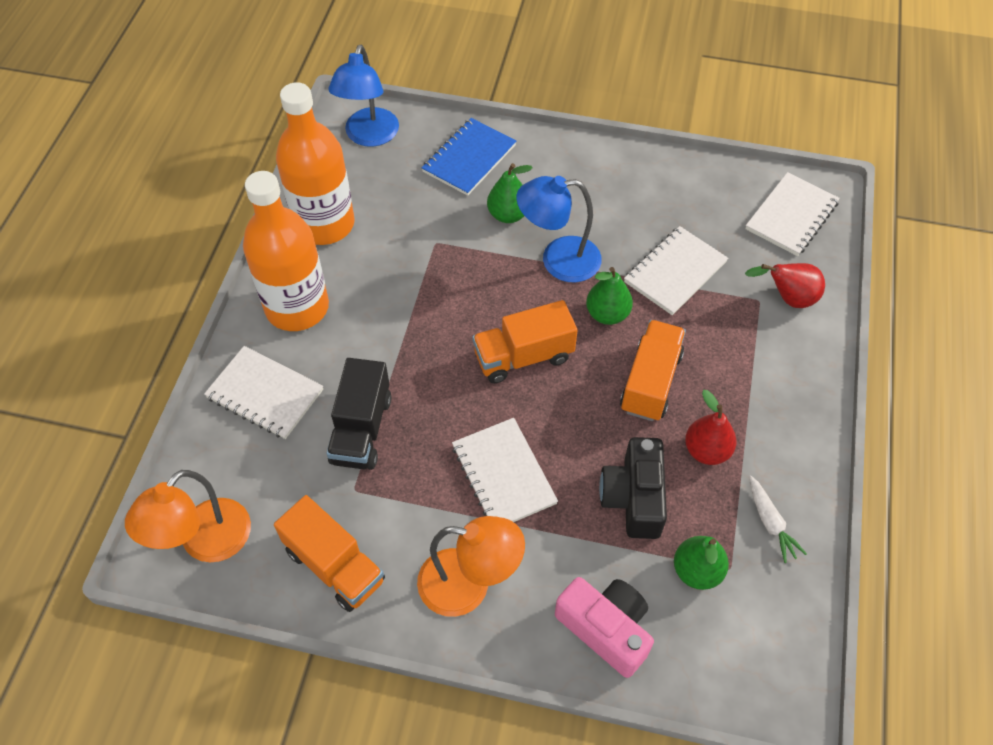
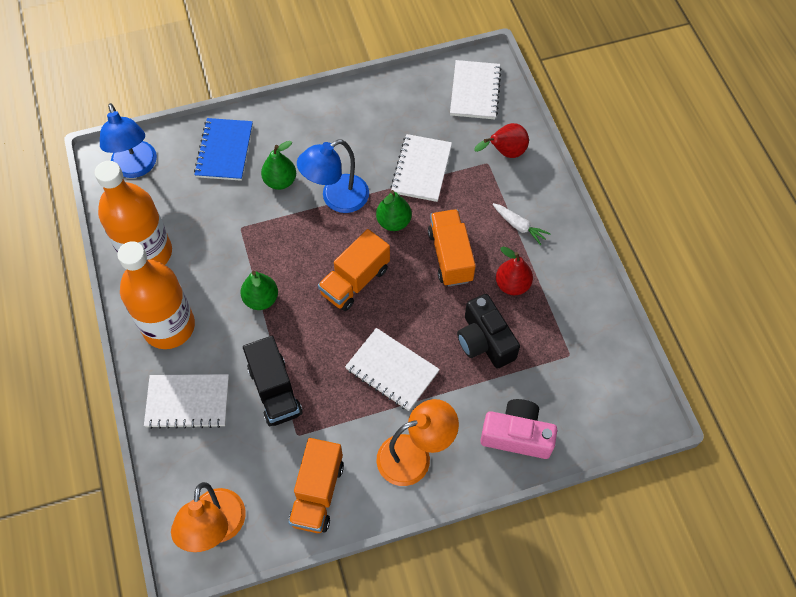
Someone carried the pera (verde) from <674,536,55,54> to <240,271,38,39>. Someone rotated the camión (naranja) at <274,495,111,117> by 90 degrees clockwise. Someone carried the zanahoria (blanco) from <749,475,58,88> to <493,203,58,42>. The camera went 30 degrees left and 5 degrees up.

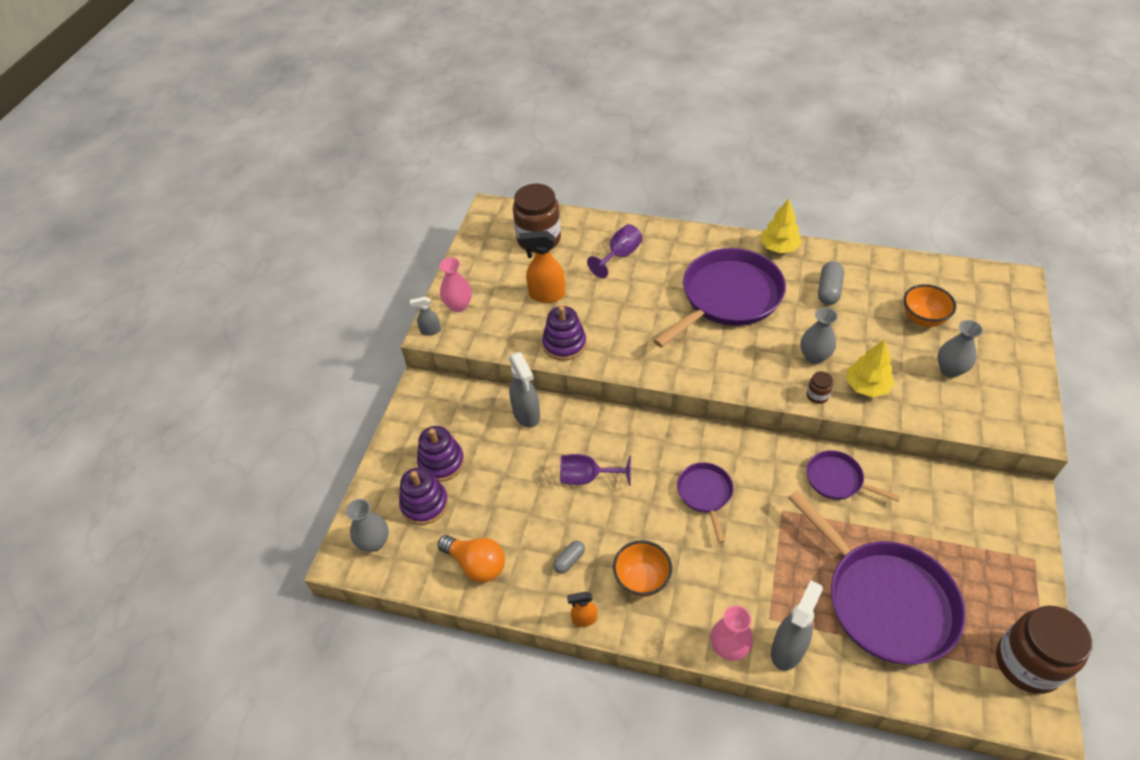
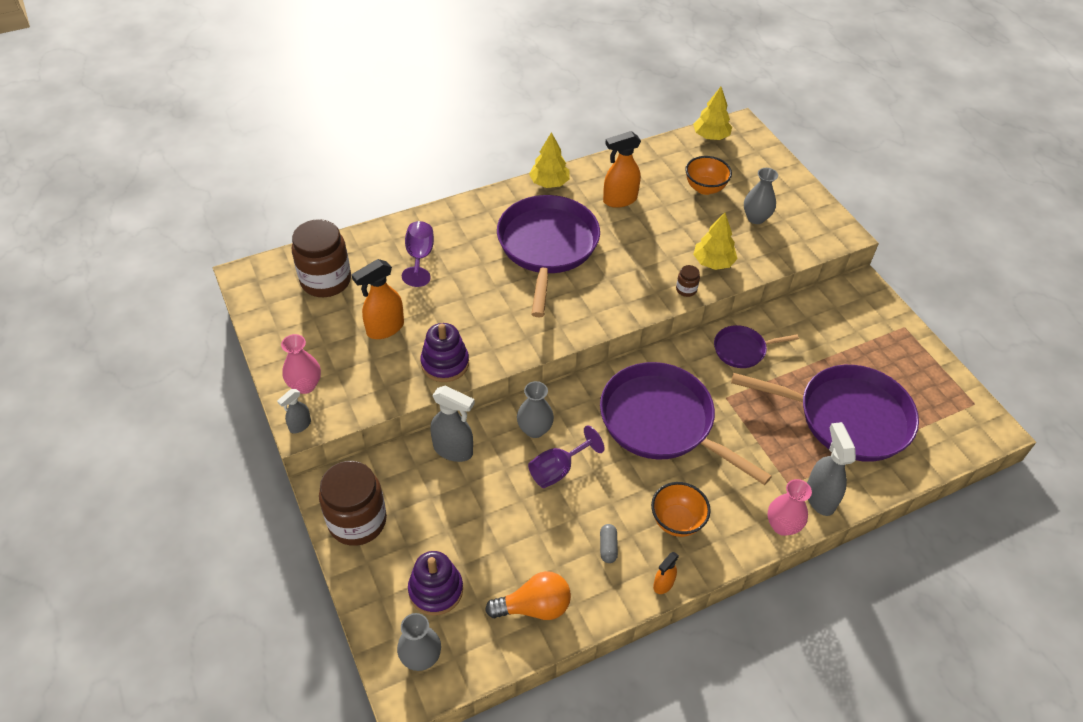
Someone carried the tarro (marrón) from <996,606,96,88> to <319,461,68,85>. Someone carried the florero (gris) from <800,307,38,57> to <517,381,37,57>. Someone scaled the sartén (morado) at <677,462,56,81> by 2.05. Someone swapped the cápsula (gris) at <818,261,26,44> for the pulverizador (naranja) at <603,131,38,77>. Someone put down the árbol (amarillo) at <693,87,39,53>. Someone took away the juguete apilable (morado) at <417,426,48,56>. The camera went 45 degrees left and 0 degrees up.

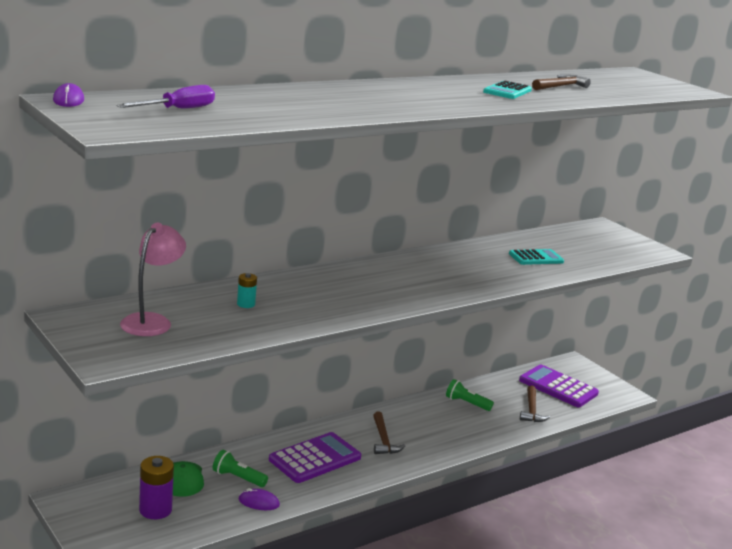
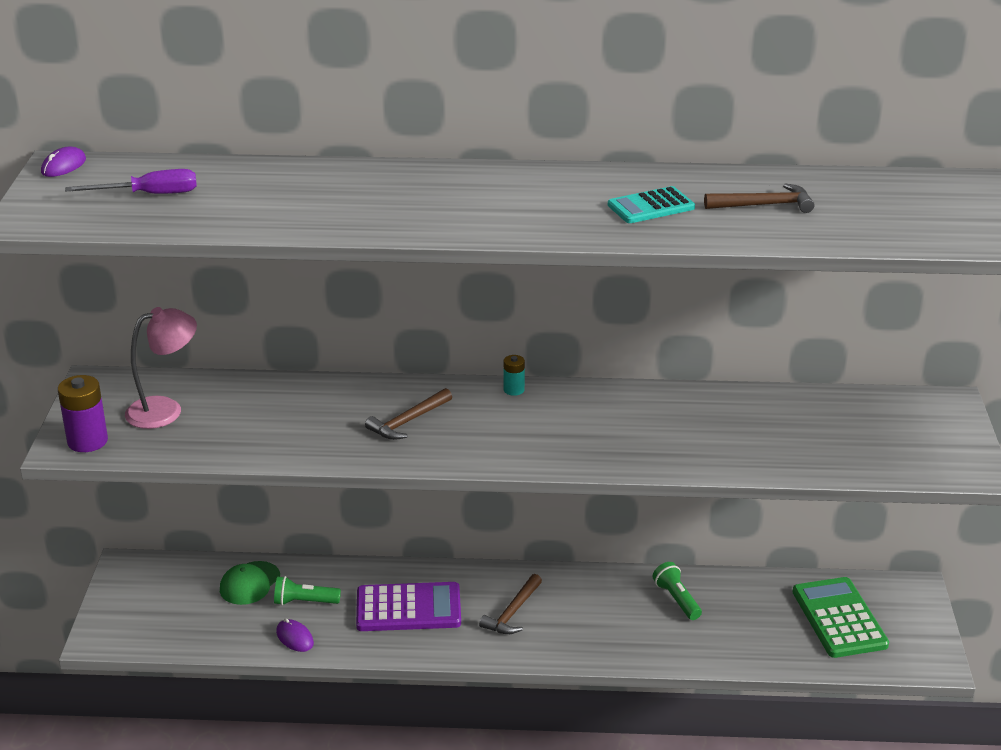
Someone carried the pila (morado) from <139,456,35,63> to <58,375,50,77>. Someone rotated the lámpara de mano (verde) at <213,450,55,37> by 60 degrees counterclockwise. Someone carried the martillo (marrón) from <520,386,30,36> to <365,388,87,52>. Someone carried the pila (turquesa) from <237,273,20,35> to <503,355,22,41>. Someone repainted the calculadora (morado) at <519,365,80,42>, which became the calculadora (verde) at <793,577,96,81>. Someone took away the calculadora (turquesa) at <509,249,55,16>. The camera went 40 degrees right and 10 degrees up.

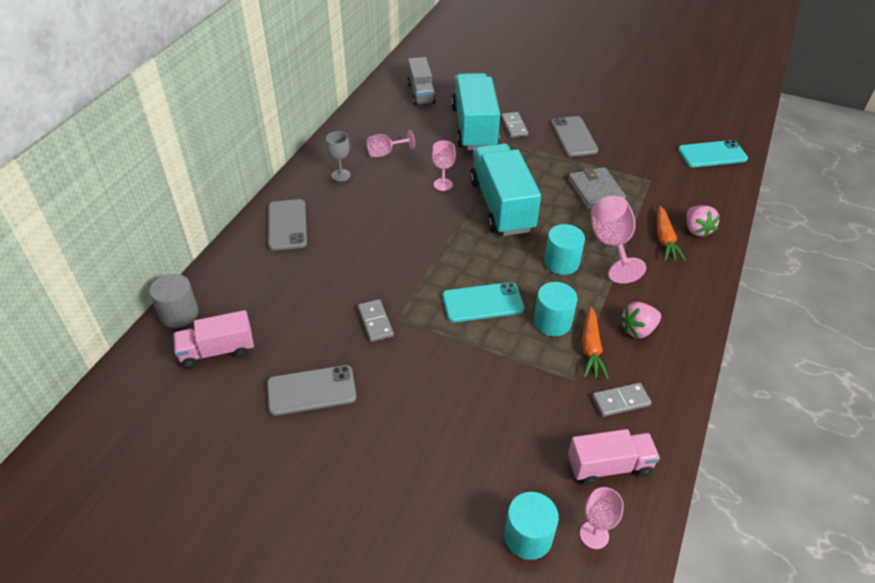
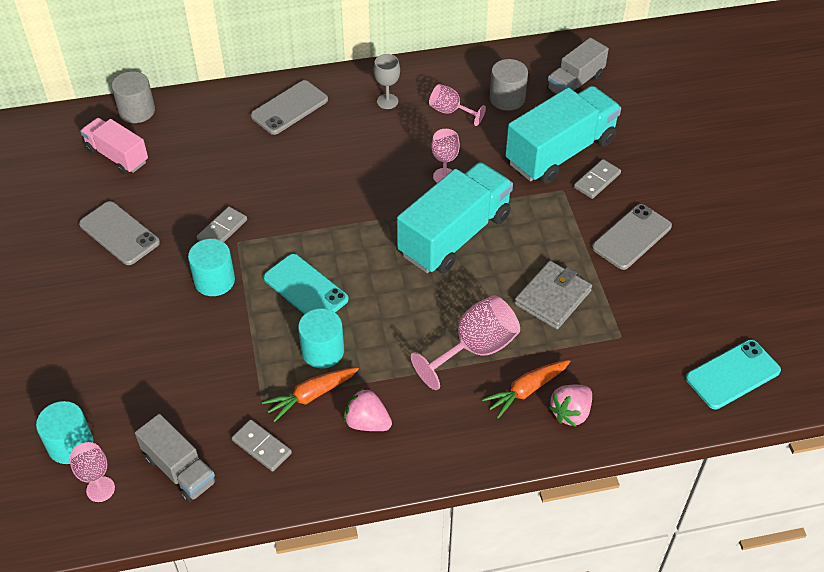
Someone repainted the camión (rosa) at <568,429,92,56>, which became the camión (gris) at <135,414,82,89>. Someone carried the cilindro (turquesa) from <544,224,41,51> to <188,239,47,57>. Someone put down the cilindro (gris) at <490,59,38,52>. Someone rotated the móvil (turquesa) at <678,140,70,27> by 75 degrees counterclockwise. The camera went 55 degrees right and 5 degrees up.

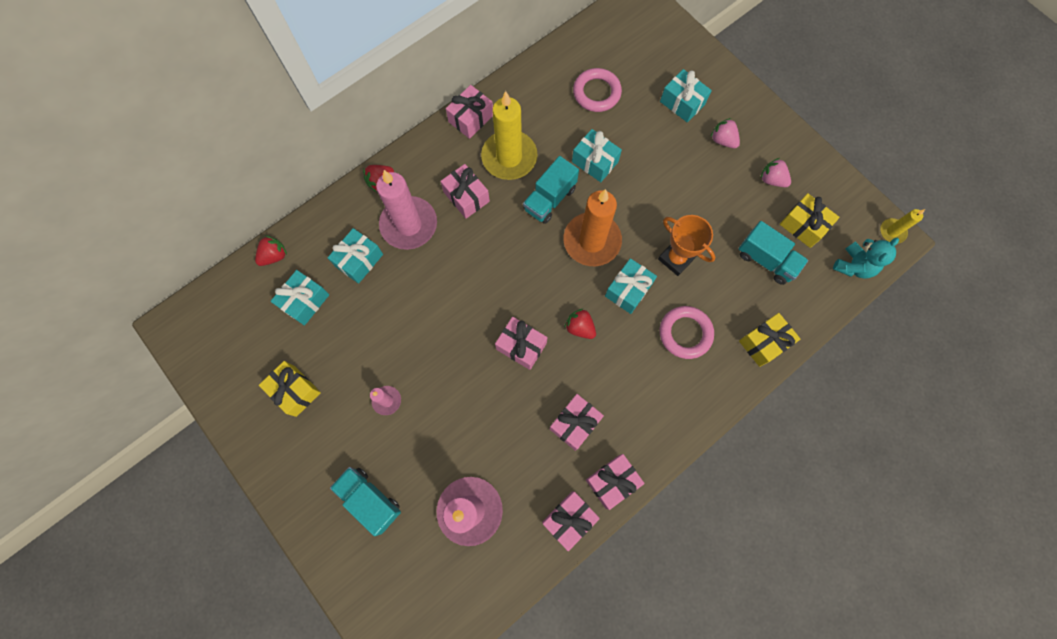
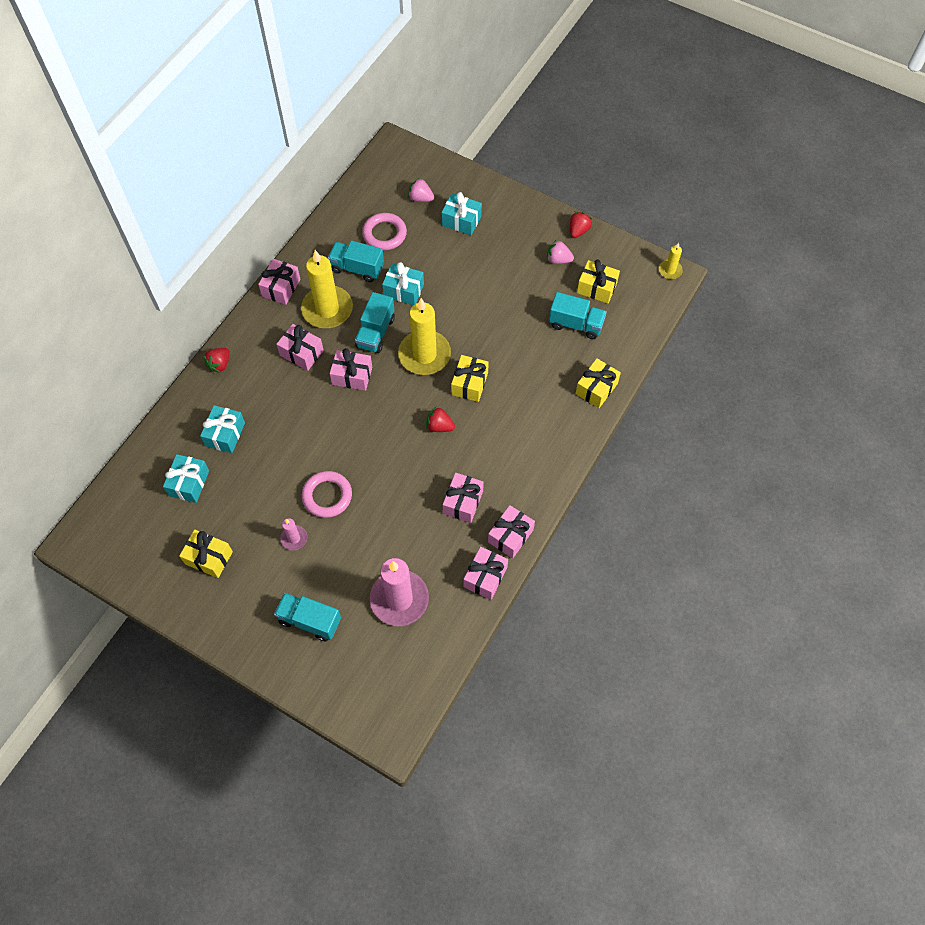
Someone carried the anillo (rosa) from <660,306,54,53> to <302,471,50,47>. Someone put down the camión (turquesa) at <328,241,56,41>. Someone carried the regalo (rosa) from <495,317,53,53> to <330,348,42,43>. Someone repainted the vela (naranja) at <564,189,58,77>, which became the vela (amarillo) at <398,298,53,77>. Someone carried the fresa (rosa) from <711,118,29,30> to <408,178,26,24>. Someone repainted the regalo (turquesa) at <605,258,52,56>, which became the regalo (amarillo) at <451,355,38,47>. Someone carried the fresa (rojo) from <255,236,32,30> to <570,211,22,27>. Someone took away the vela (rosa) at <376,170,61,80>. Someone took away the trofeo (naranja) at <658,215,57,61>. Someone took away the osito (turquesa) at <833,238,66,41>. The camera went 20 degrees left and 10 degrees down.

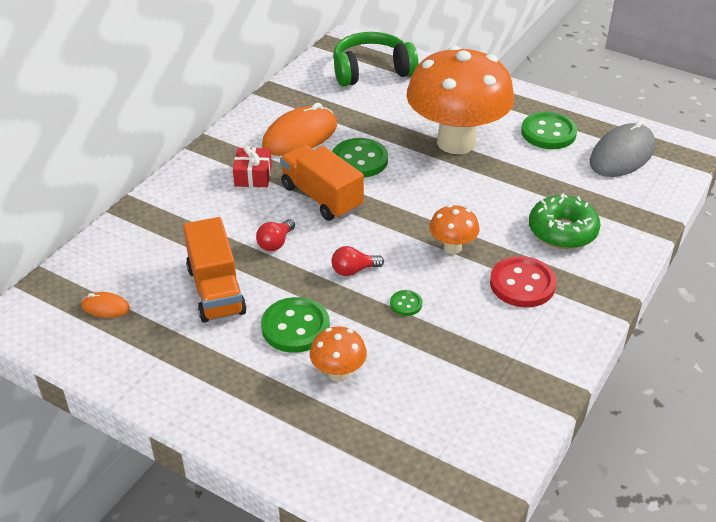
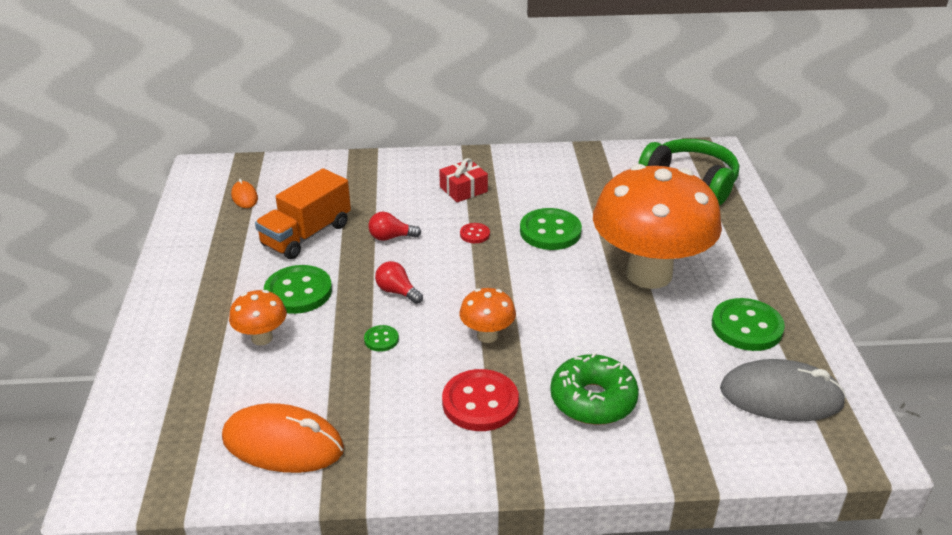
Someone carried the ratón (naranja) from <262,103,75,53> to <222,403,122,70>. Someone swapped the camión (naranja) at <280,145,84,76> for the botón (rojo) at <460,223,30,20>. The camera went 55 degrees right and 5 degrees down.

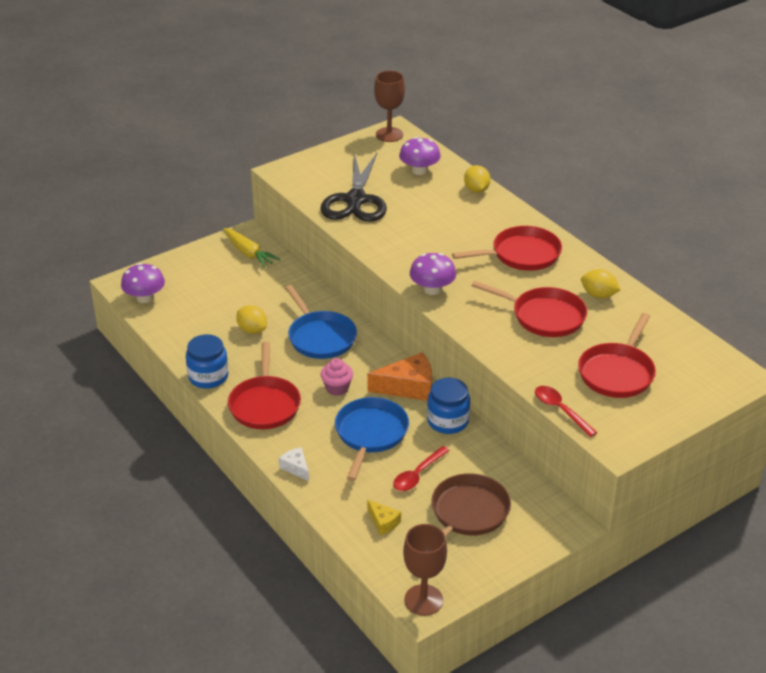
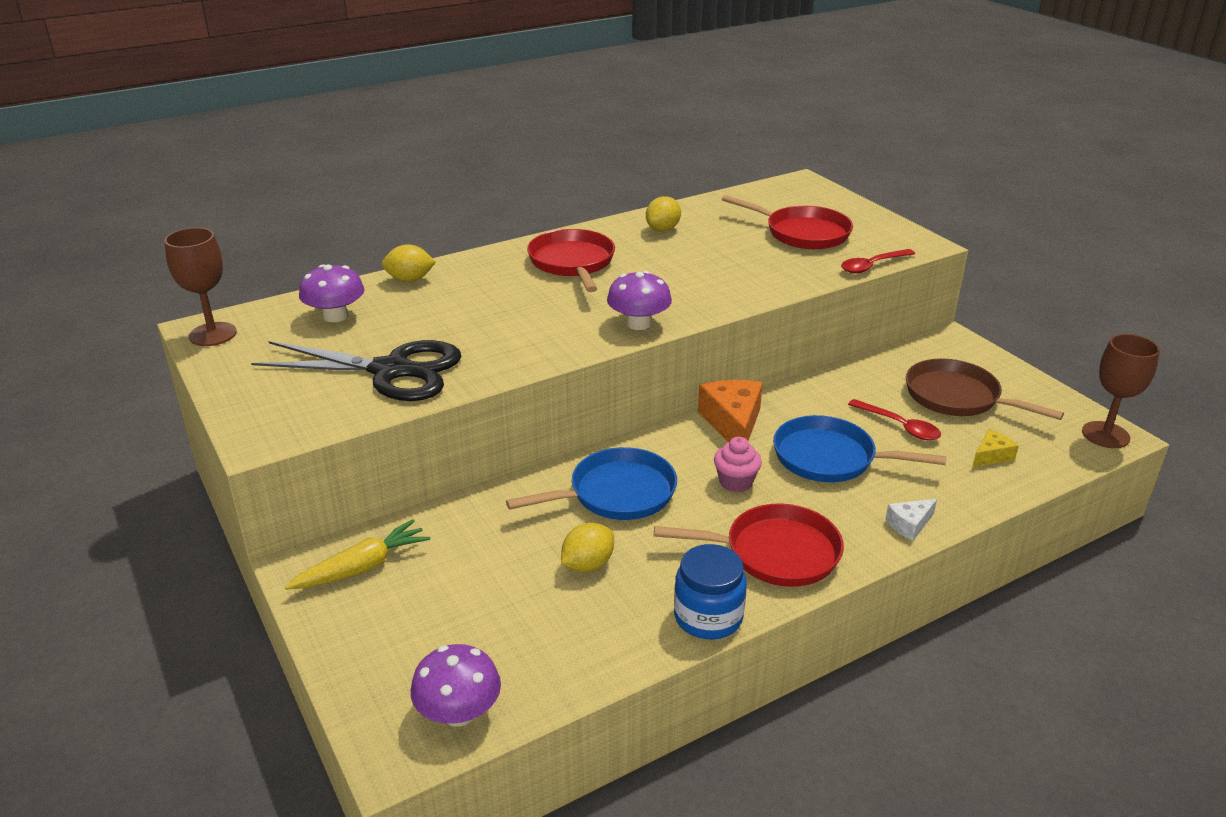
Someone took away the tarro (azul) at <427,378,43,56>. Someone took away the sartén (rojo) at <472,281,115,56>. The camera went 85 degrees left and 5 degrees down.

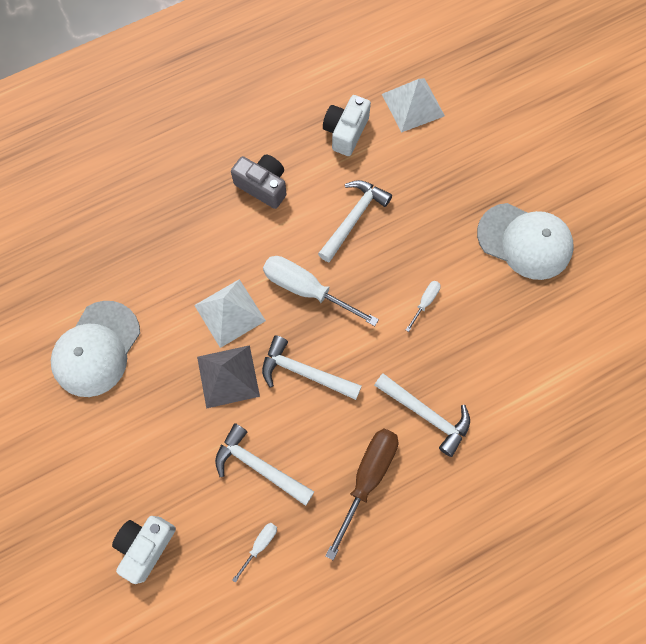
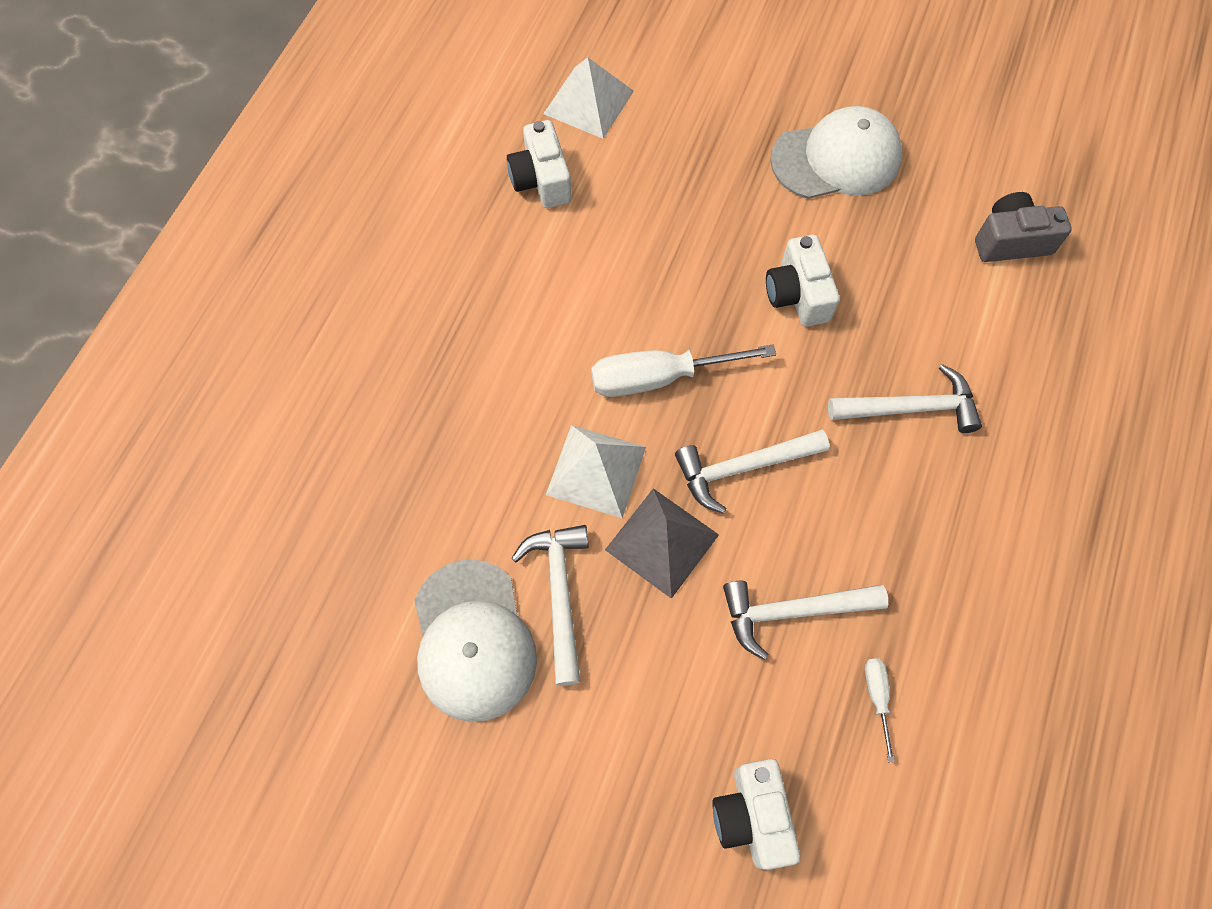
Someone carried the martillo (blanco) from <318,180,74,82> to <512,525,77,161>. Someone swapped the destornillador (blanco) at <406,281,35,51> for the cámara (blanco) at <766,235,74,92>. Someone carried the cámara (gris) from <231,155,56,54> to <975,192,97,70>. Someone took away the destornillador (marrón) at <325,428,73,132>. The camera went 40 degrees left and 5 degrees down.

